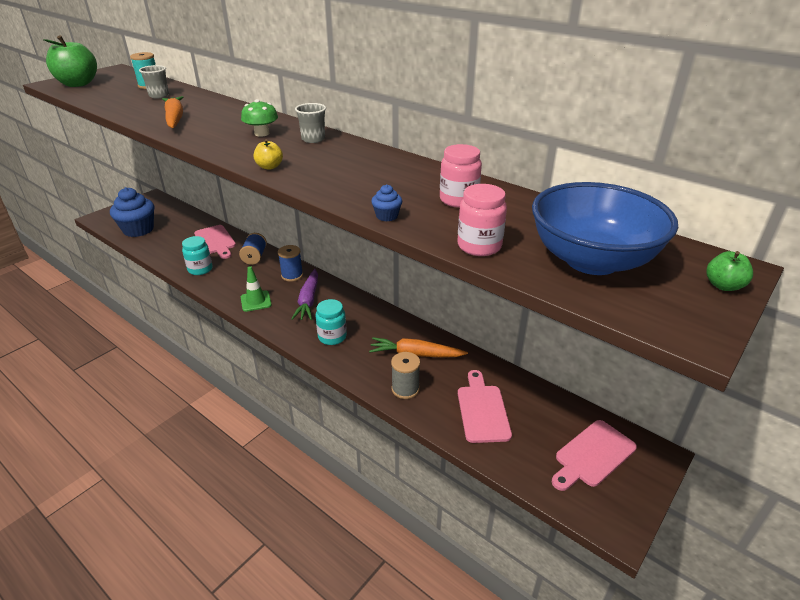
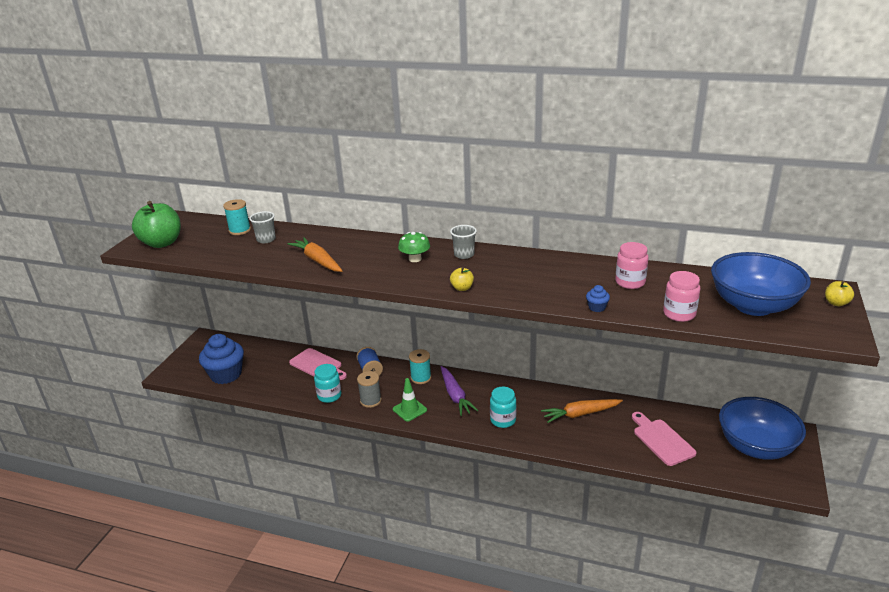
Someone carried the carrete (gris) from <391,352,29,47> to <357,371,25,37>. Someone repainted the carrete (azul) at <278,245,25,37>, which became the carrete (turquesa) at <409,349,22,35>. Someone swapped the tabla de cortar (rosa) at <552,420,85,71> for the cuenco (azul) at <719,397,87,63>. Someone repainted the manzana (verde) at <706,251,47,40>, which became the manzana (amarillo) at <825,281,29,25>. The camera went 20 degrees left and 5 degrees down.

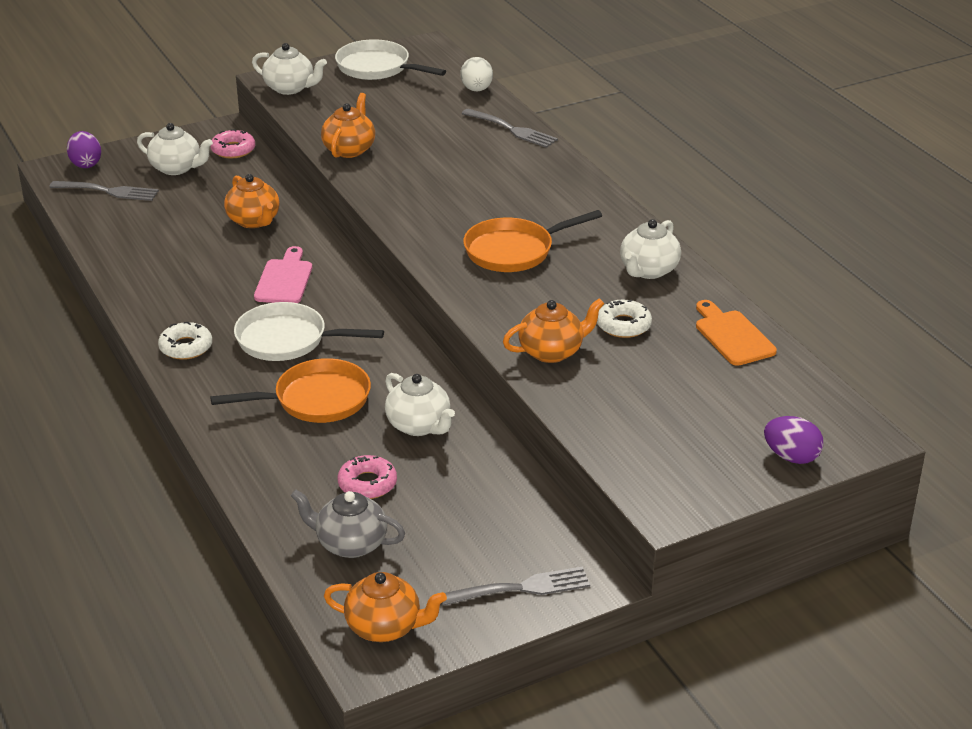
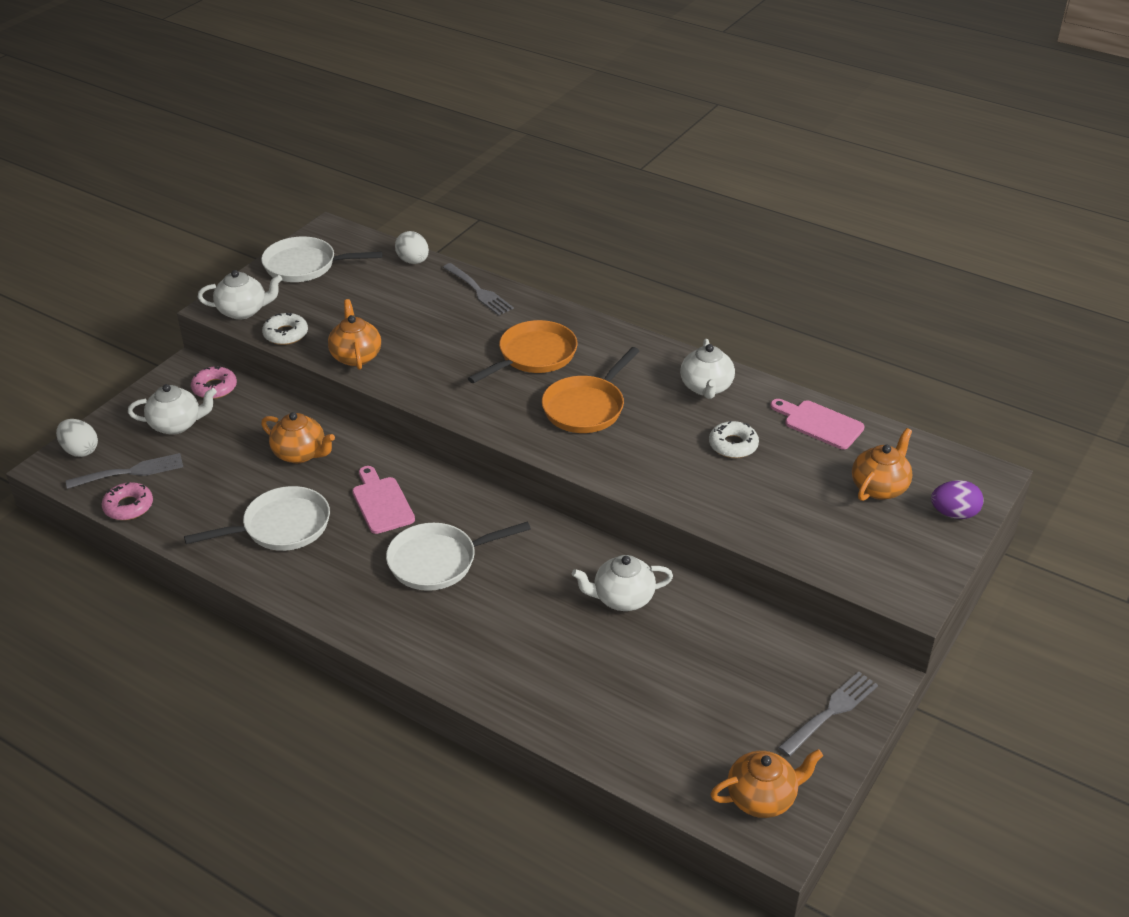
Someone repainted the huevo (morado) at <67,131,34,37>, which became the huevo (blanco) at <56,419,42,38>. Someone carried the rosquilla (rosa) from <338,455,59,44> to <102,482,51,38>. Someone put down the sartén (blanco) at <184,486,146,65>. Someone carried the rosquilla (blanco) from <158,322,54,38> to <262,313,46,32>. Someone rotated the tenedor (gris) at <462,109,96,39> by 45 degrees clockwise. Someone carried the sartén (naranja) from <210,358,161,65> to <468,320,110,63>. Someone rotated the tetera (blanco) at <385,373,70,63> by 150 degrees clockwise. Someone repainted the tabla de cortar (naranja) at <696,300,81,66>, which became the tabla de cortar (rosa) at <770,399,95,50>. Someone carried the tetera (naranja) from <503,298,101,65> to <852,428,60,73>. Someone took away the tetera (gris) at <291,489,114,69>. The camera went 30 degrees left and 5 degrees up.

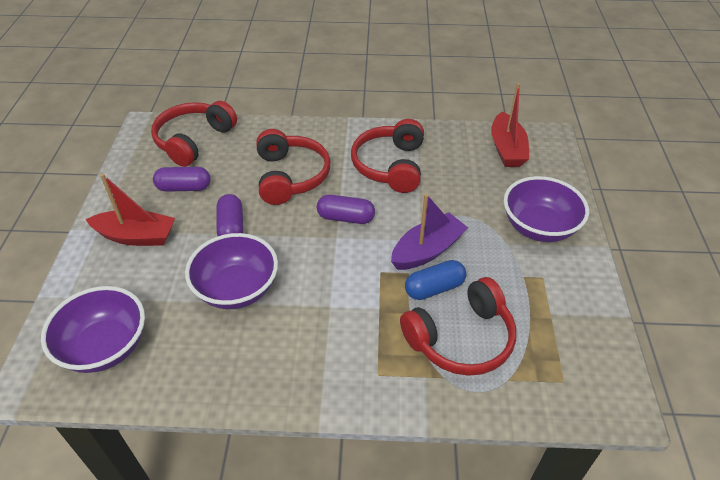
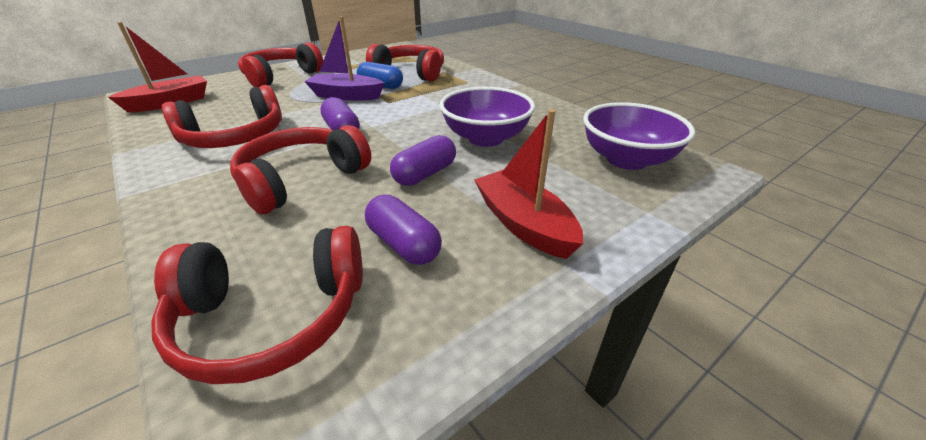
Someone swapped the cuenco (morado) at <504,176,85,66> for the auriculares (rojo) at <238,42,85,45>. The camera went 130 degrees left and 10 degrees down.

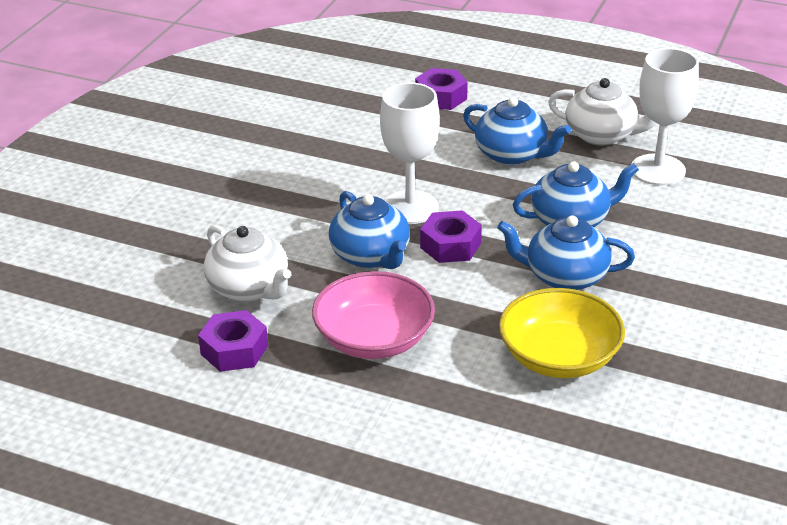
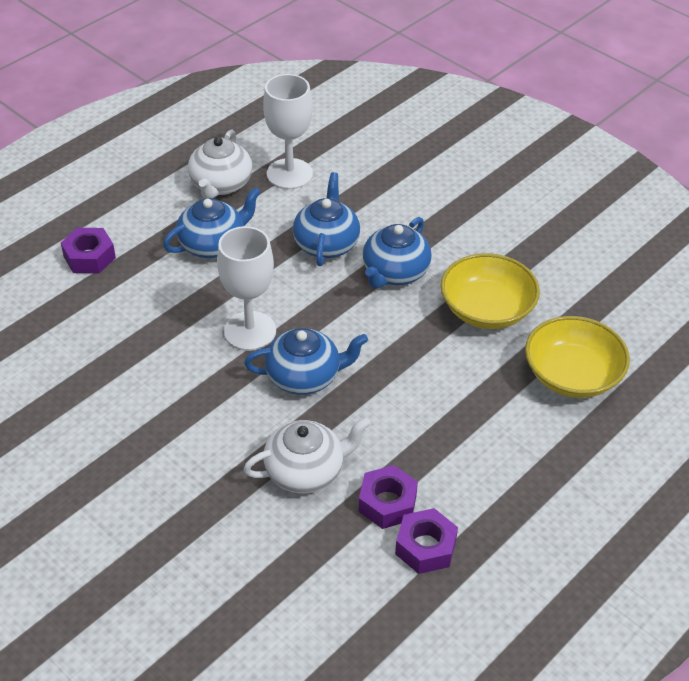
Someone rotated the tetera (blanco) at <548,78,108,67> by 150 degrees clockwise. Someone carried the tuerca (morado) from <420,210,62,53> to <395,508,63,66>. Someone put down the cuenco (amarillo) at <525,316,105,82>. Someone took away the cuenco (rosa) at <312,271,123,88>. The camera went 70 degrees left and 10 degrees up.

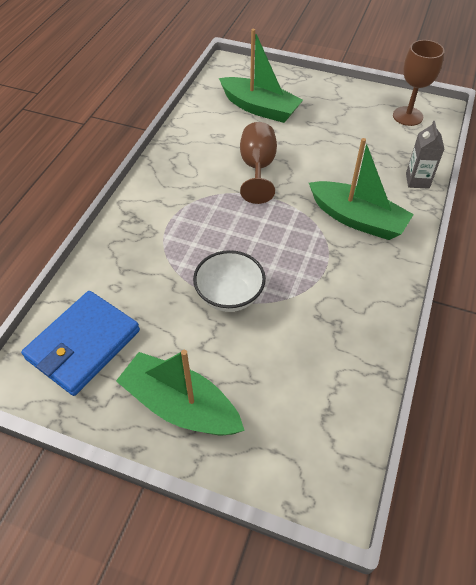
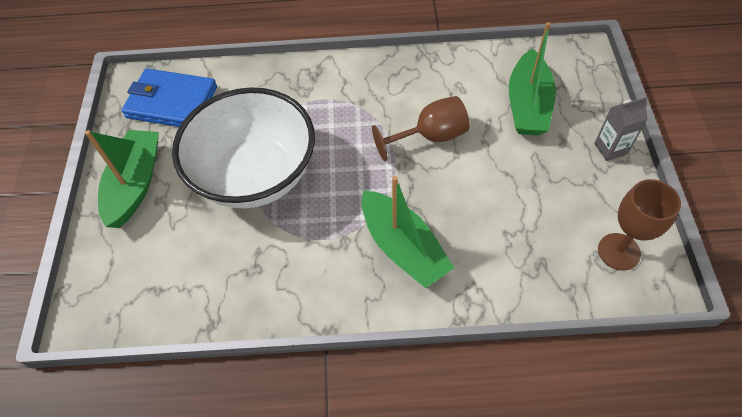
Someone scaled the cuenco (blanco) at <193,250,73,62> by 1.99. Someone rotated the barco (verde) at <309,138,105,102> by 45 degrees counterclockwise. Someone carried the cartón de leche (gris) from <406,121,38,68> to <594,97,54,64>. The camera went 70 degrees right and 5 degrees up.

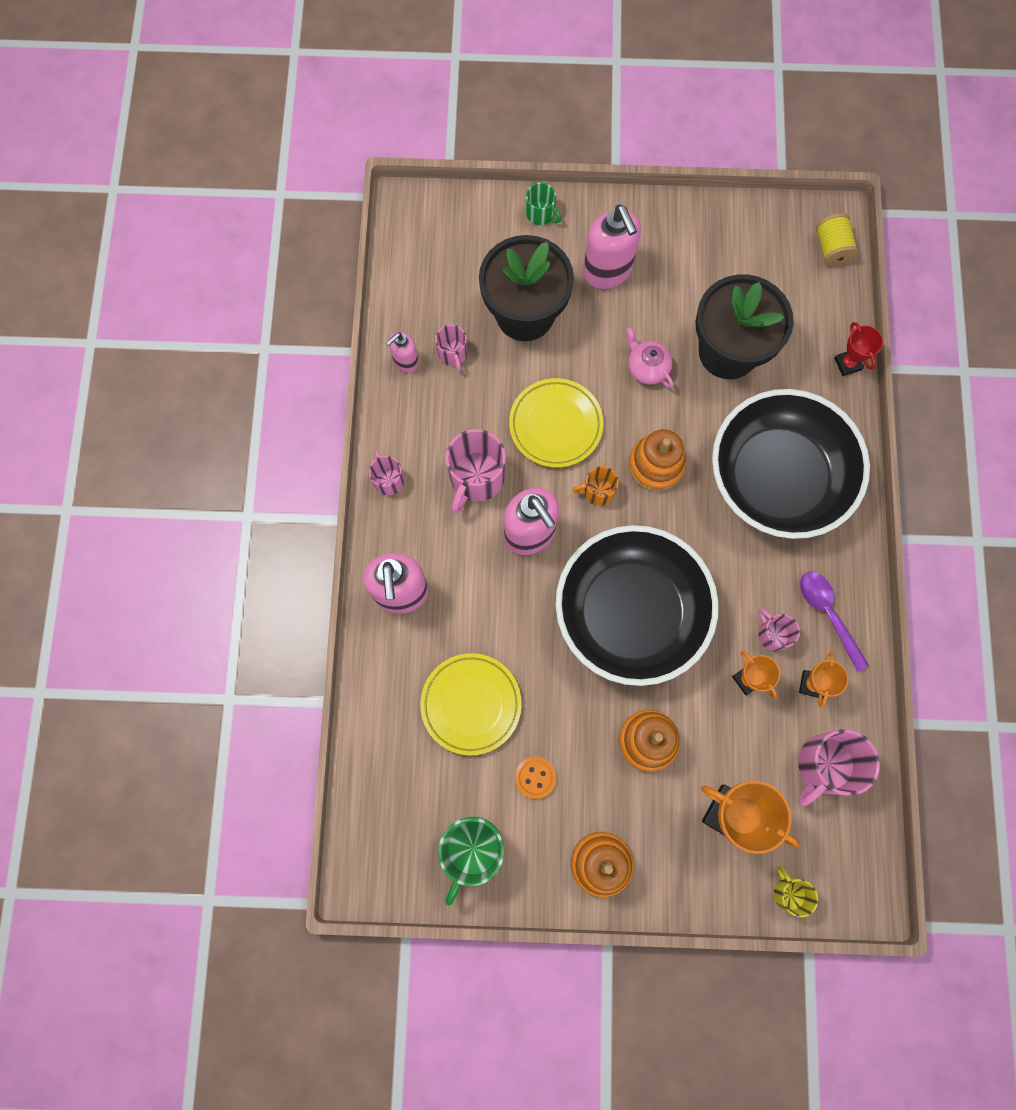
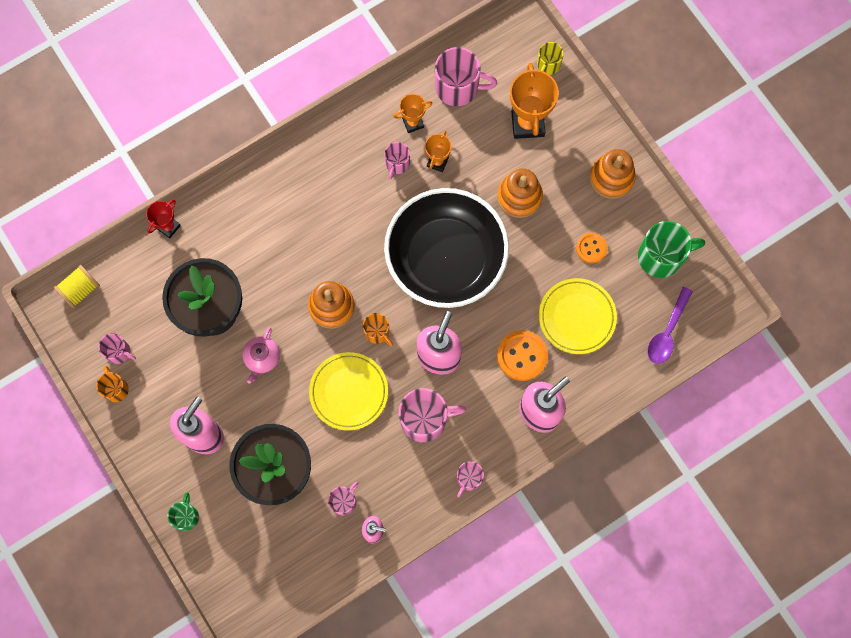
Someone put down the taza (naranja) at <96,366,33,36>. Someone put down the taza (rosa) at <98,333,38,31>. Someone put down the botón (naranja) at <497,330,51,51>. Someone carried the cuchara (morado) from <800,571,69,101> to <647,287,46,77>. Someone took away the cuenco (negro) at <712,389,158,150>. The camera went 125 degrees left and 0 degrees up.

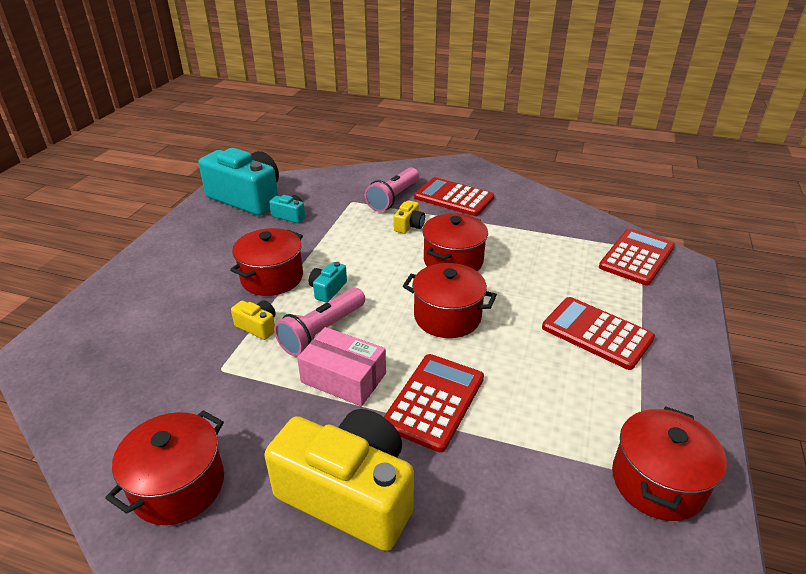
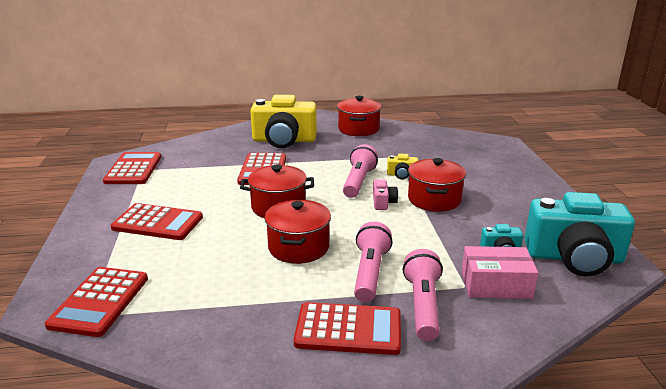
Someone swapped the olla (rojo) at <612,406,115,115> for the calculadora (rojo) at <103,152,58,32>. Someone swapped the cámara (amarillo) at <394,200,31,34> for the lámpara de mano (rosa) at <354,222,39,80>. Someone repainted the cámara (turquesa) at <309,262,38,41>, which became the cámara (rosa) at <373,179,25,31>. Someone carried the caja (rosa) from <297,327,89,79> to <462,246,76,53>. The camera went 155 degrees right and 10 degrees down.

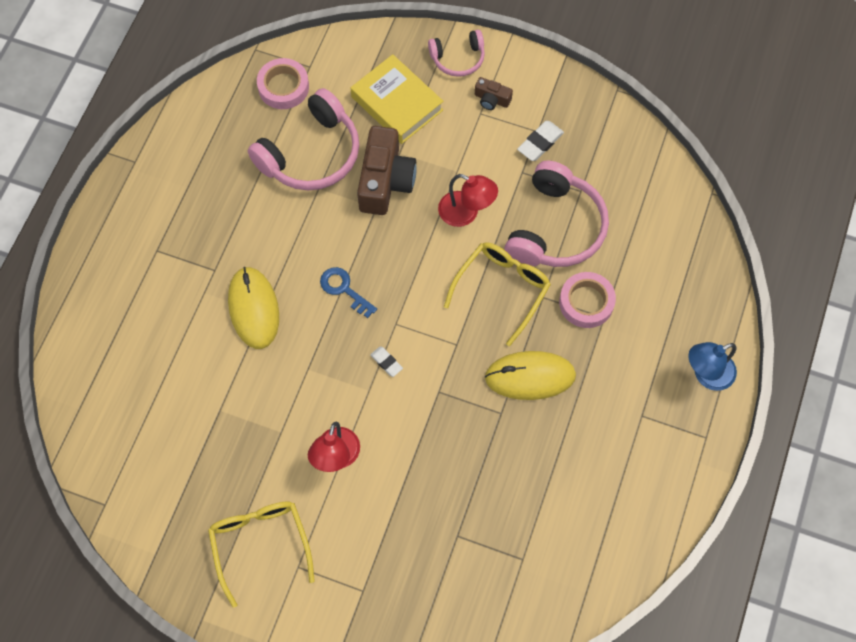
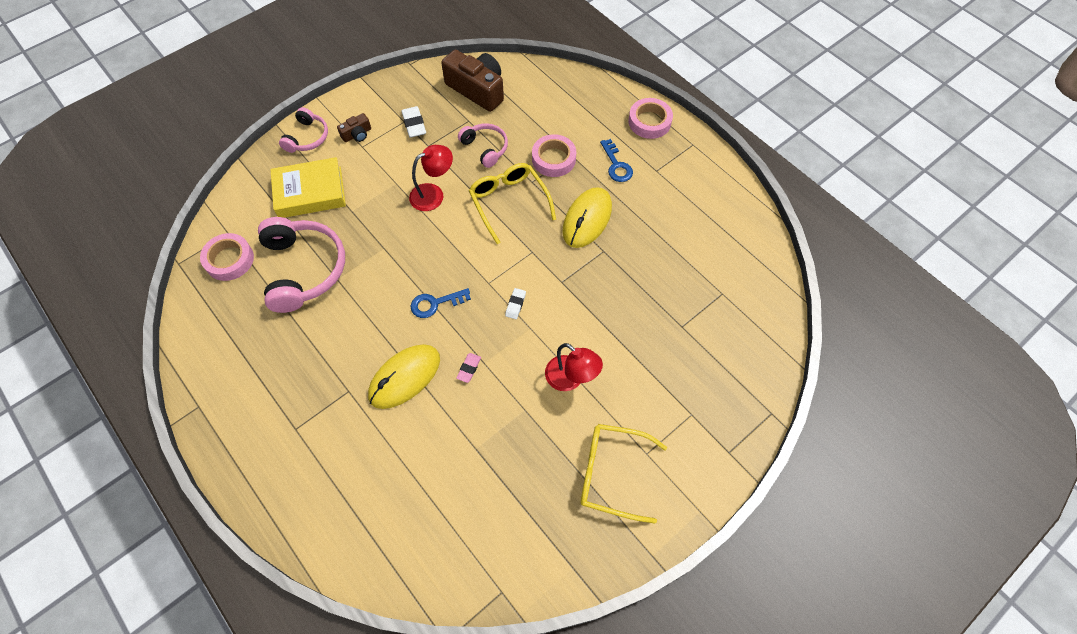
Someone rotated the ratón (amarillo) at <228,267,51,82> by 60 degrees counterclockwise. Someone carried the cámara (marrón) from <357,126,60,89> to <441,50,63,62>. Someone put down the goma de borrar (rosa) at <456,353,25,30>. Someone scaled the auriculares (rosa) at <505,161,104,106> by 0.55. Someone rotated the goma de borrar (blanco) at <370,346,33,31> by 60 degrees counterclockwise. Someone put down the llave (azul) at <600,139,33,43>. Someone swapped the lámpara (azul) at <688,342,49,49> for the cinta adhesiva (rosa) at <628,98,45,41>. The camera went 60 degrees left and 5 degrees down.

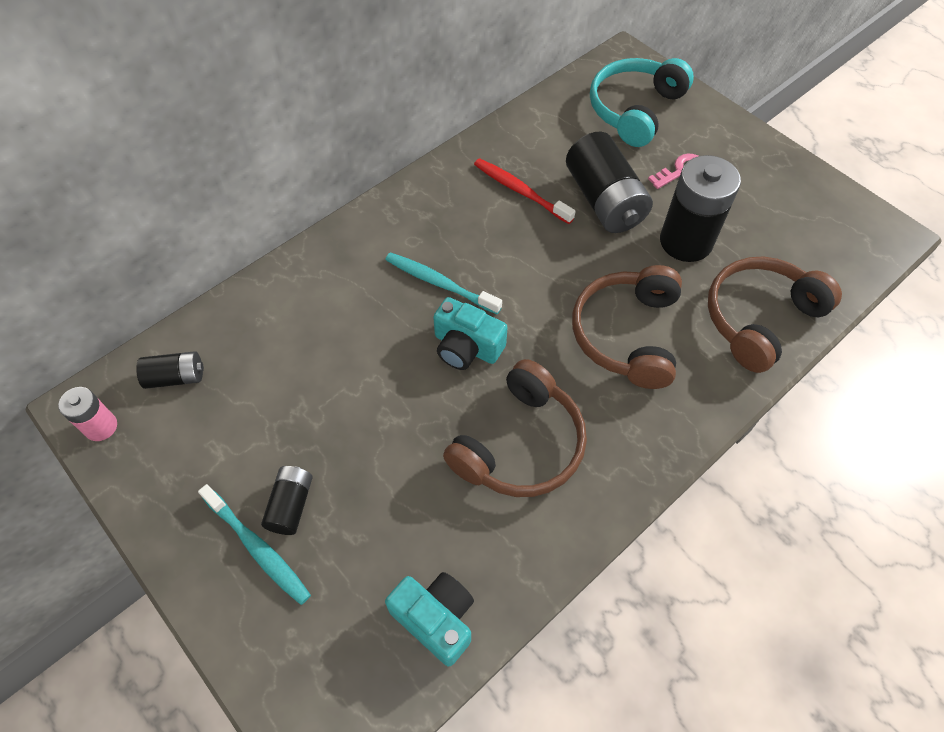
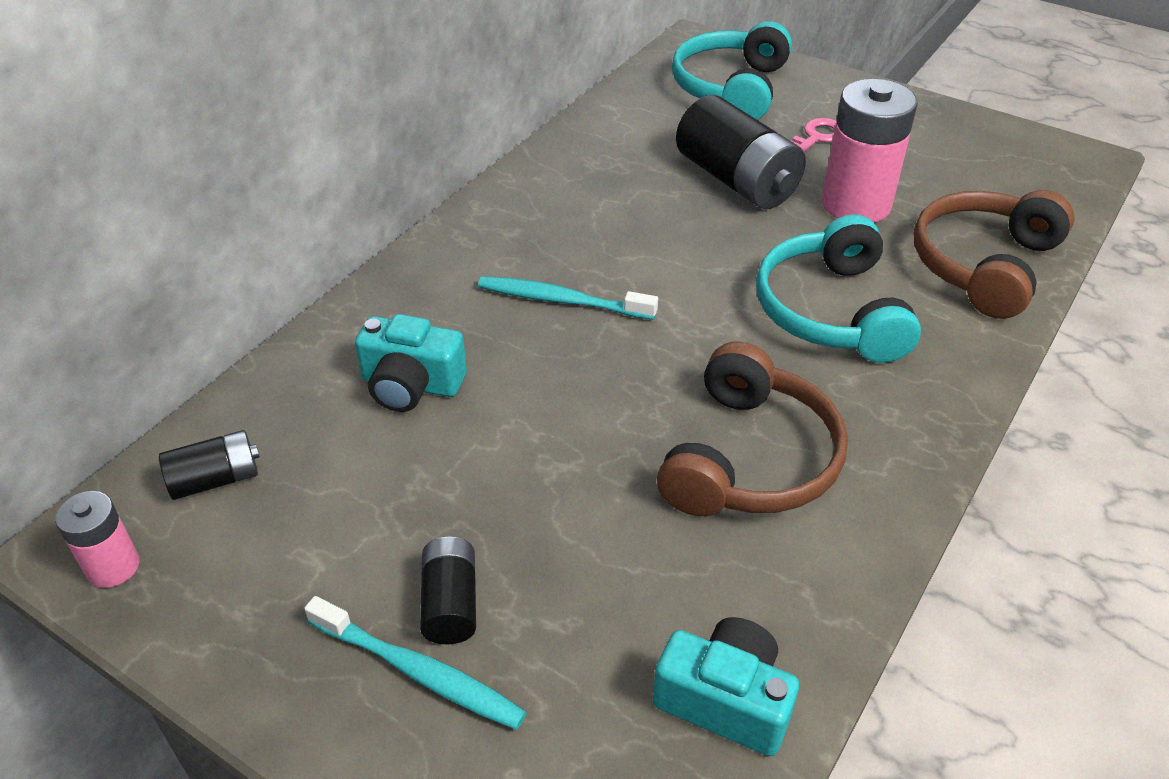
Someone carried the cámara (turquesa) from <433,297,75,73> to <355,314,112,98>. Someone repainted the auriculares (marrón) at <572,265,110,124>, which became the auriculares (turquesa) at <756,214,165,149>. Someone repainted the pila (negro) at <660,155,81,107>, which became the pila (rosa) at <822,79,96,144>. Someone took away the cepillo de dientes (rojo) at <474,158,102,66>. The camera went 15 degrees left and 15 degrees down.

